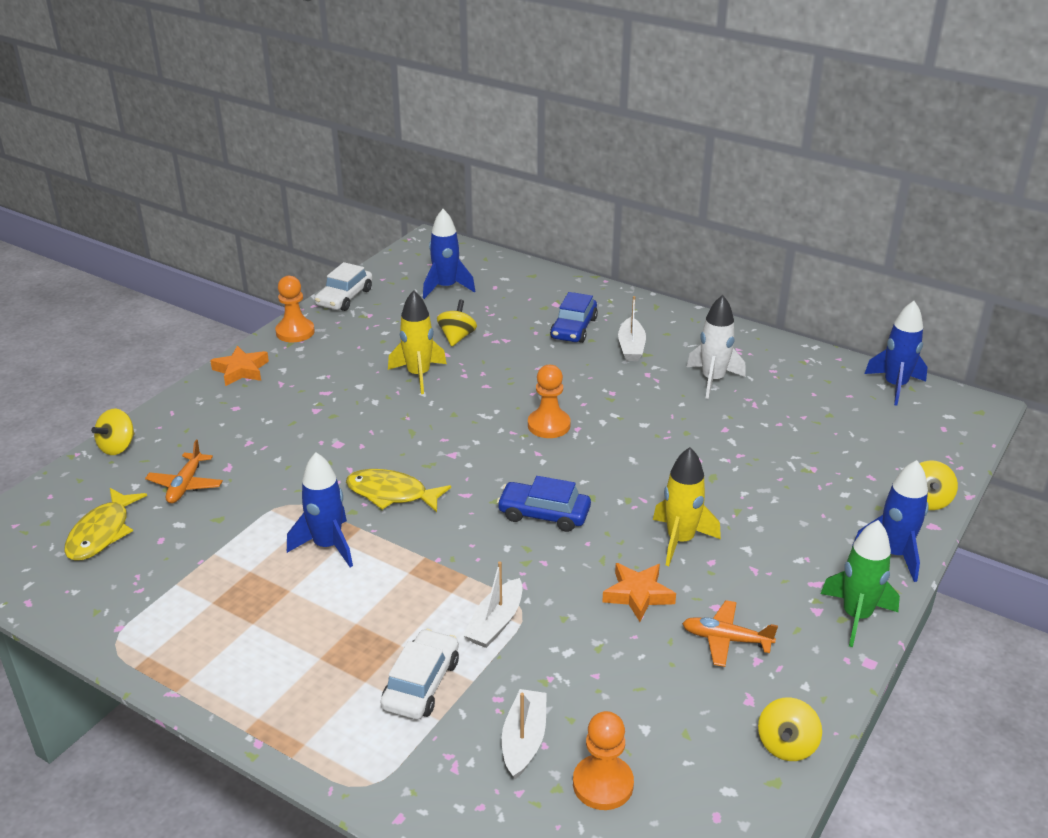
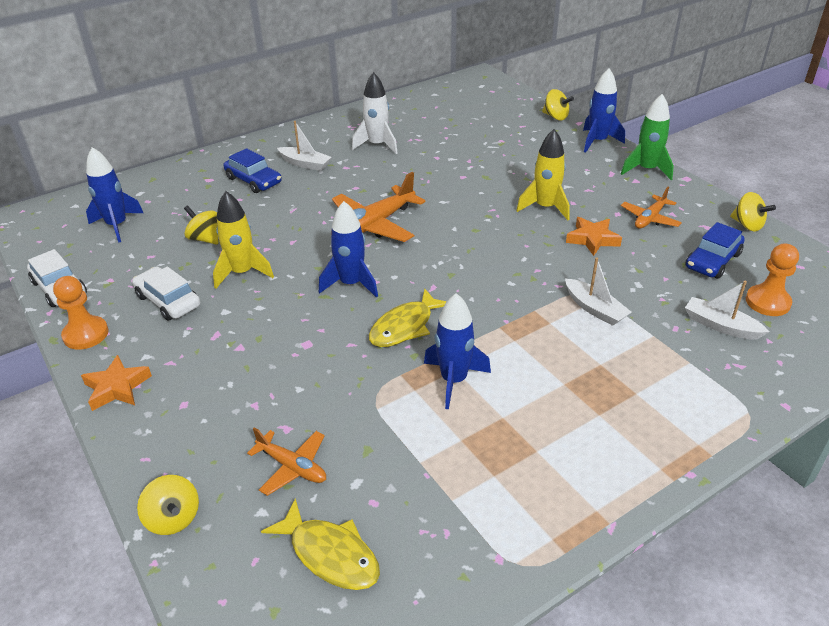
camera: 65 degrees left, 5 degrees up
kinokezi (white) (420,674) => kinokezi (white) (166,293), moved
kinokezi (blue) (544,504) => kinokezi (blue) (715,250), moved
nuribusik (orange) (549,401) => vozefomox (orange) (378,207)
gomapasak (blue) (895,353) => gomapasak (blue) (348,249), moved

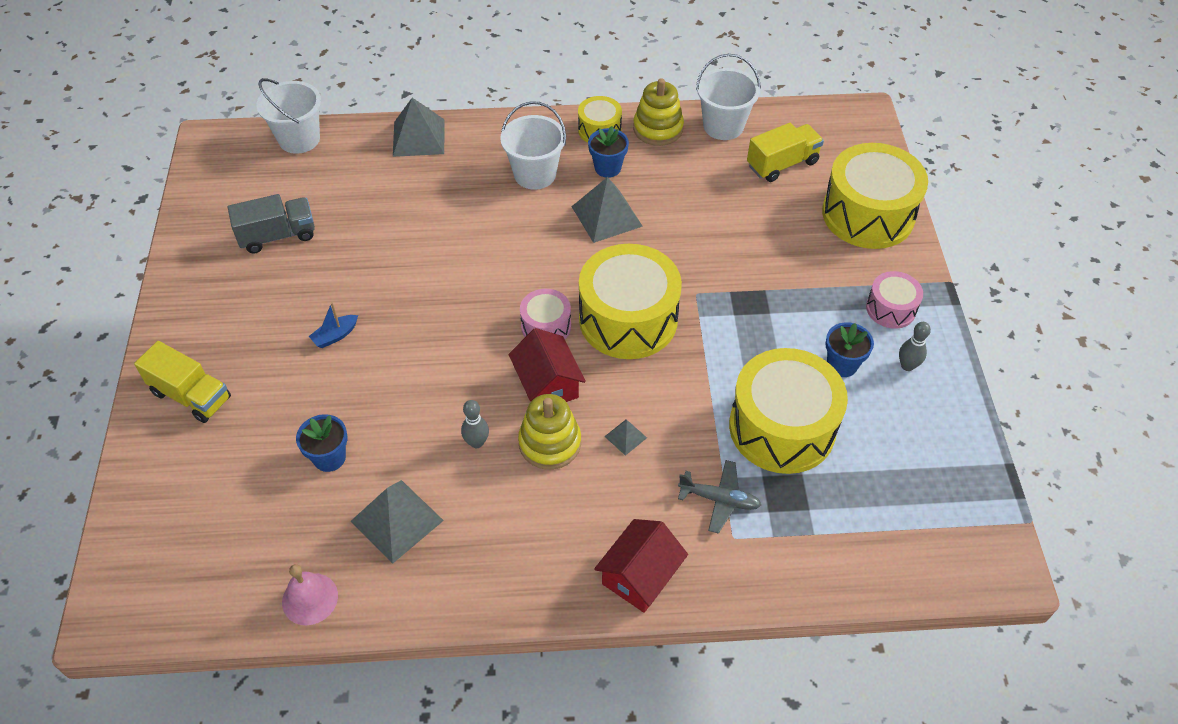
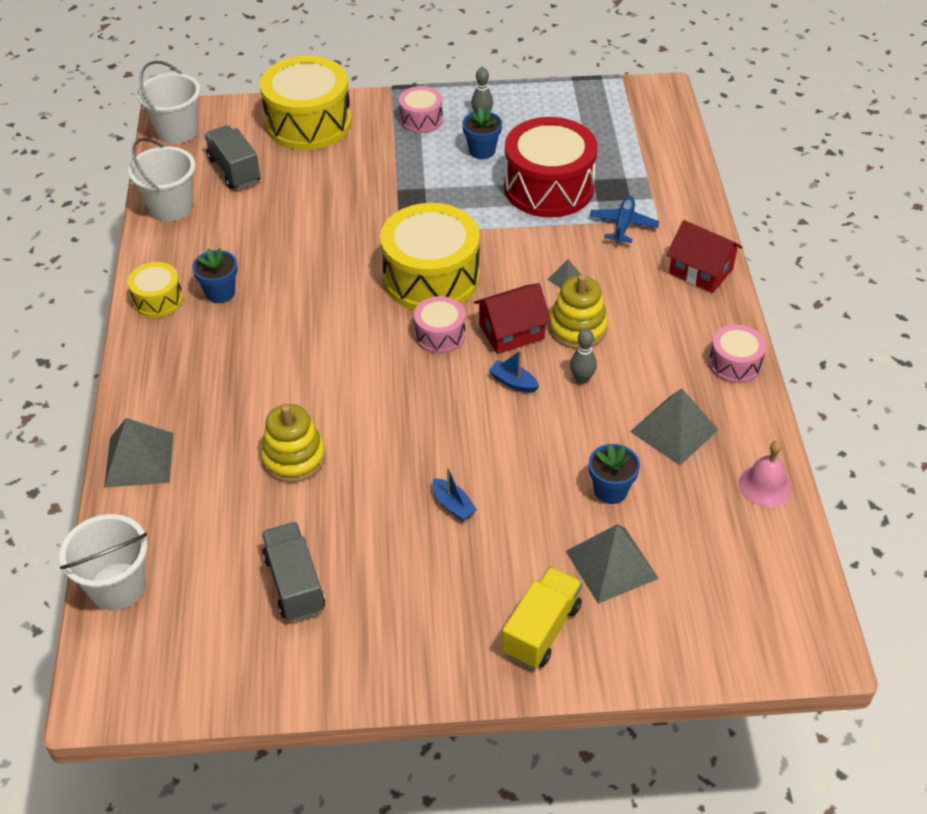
camera: 90 degrees left, 5 degrees down
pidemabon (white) (533,145) => pidemabon (white) (169,102), moved
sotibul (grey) (607,210) => sotibul (grey) (612,564), moved
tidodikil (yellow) (658,112) => tidodikil (yellow) (293,443), moved
vozefomox (grey) (719,497) => vozefomox (blue) (624,220)
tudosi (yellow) (788,411) => tudosi (red) (551,167)
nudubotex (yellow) (785,152) => nudubotex (grey) (232,157)
nothing => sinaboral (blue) (513,371)
nothing => tudosi (pink) (737,354)

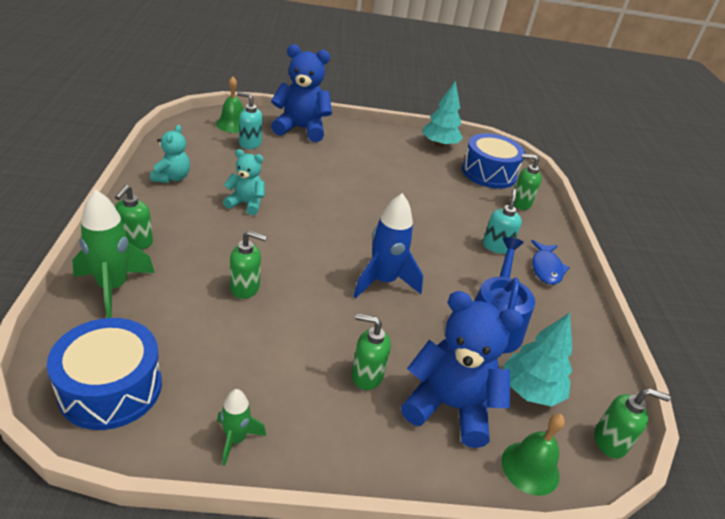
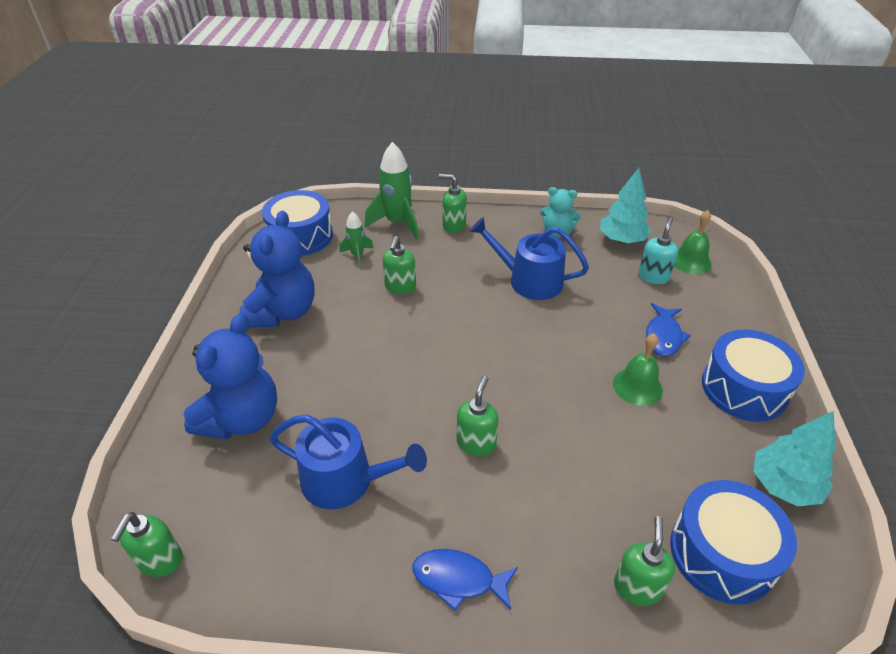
camera: 100 degrees right, 5 degrees up
gomapasak (green) (241,427) => gomapasak (green) (357,239), moved
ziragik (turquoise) (244,182) => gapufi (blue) (529,258)
ziragik (blue) (301,93) => ziragik (blue) (277,269), moved
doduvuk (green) (371,351) => doduvuk (green) (478,416), moved
gomapasak (blue) (388,245) => nothing
doduvuk (turquoise) (502,221) => nothing
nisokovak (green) (533,455) => nisokovak (green) (638,369), moved
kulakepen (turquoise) (537,360) => kulakepen (turquoise) (625,206), moved
nothing => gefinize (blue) (668,329)
nothing => tudosi (blue) (753,375)

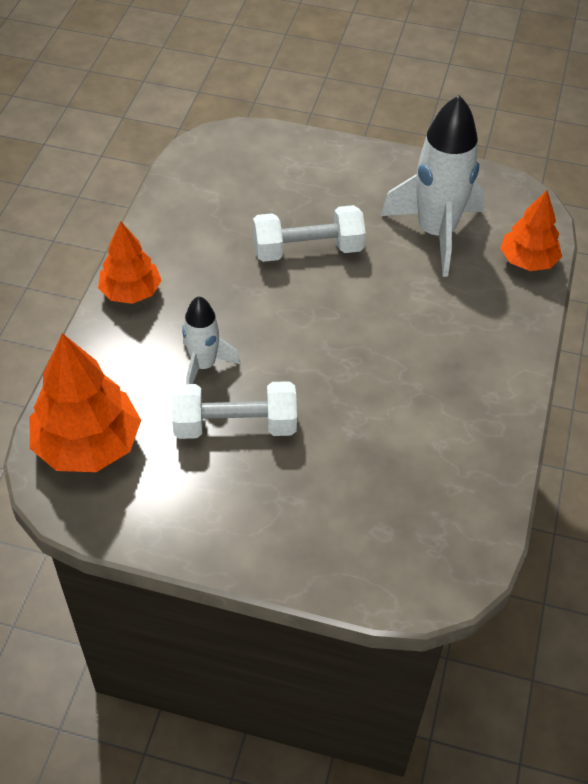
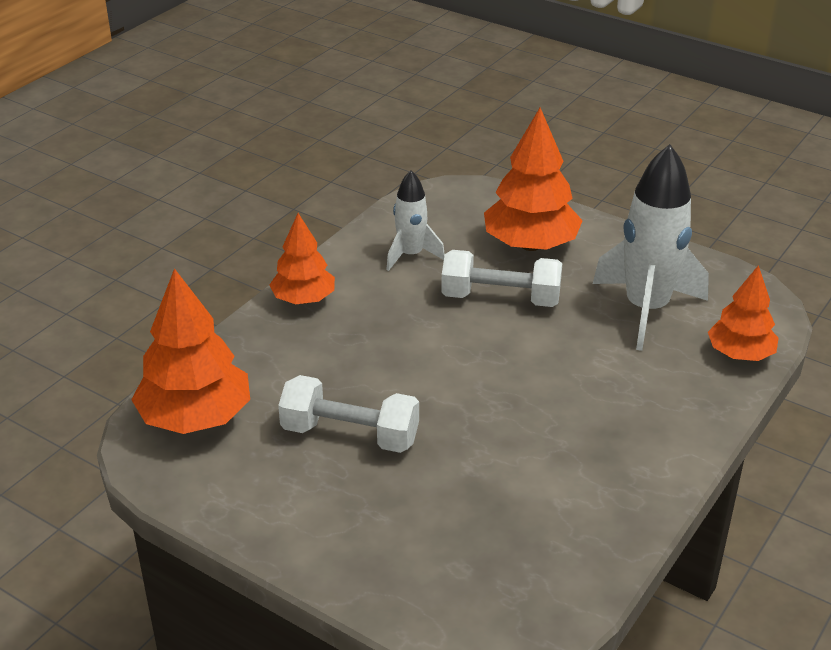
camera: 20 degrees right, 15 degrees down
gomapasak (white) (211,340) => gomapasak (white) (415,220), moved
nothing => kulakepen (orange) (533,179)

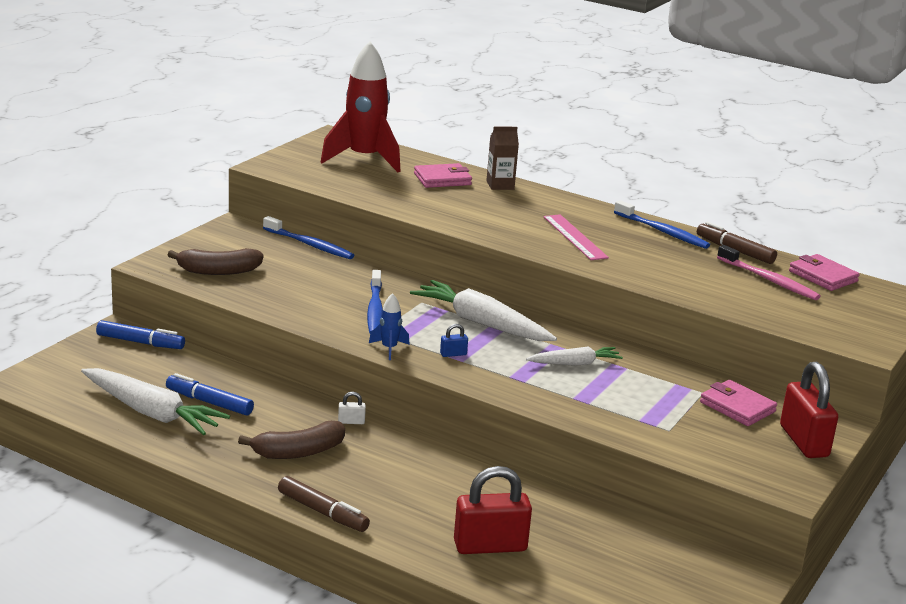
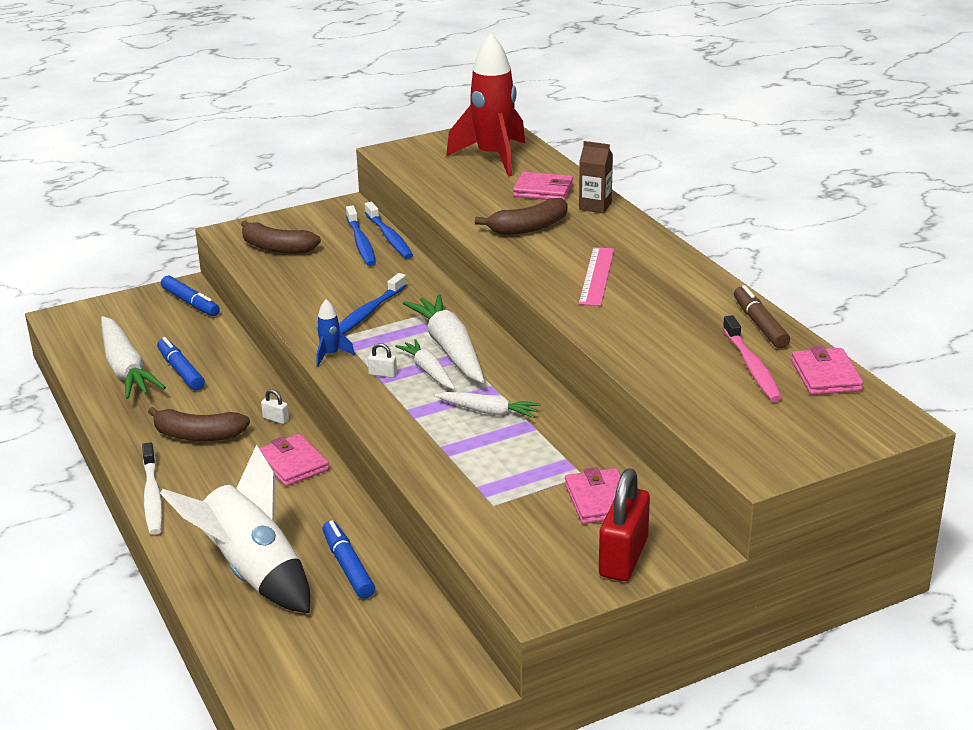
camera: 35 degrees right, 5 degrees up
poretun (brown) (324,504) => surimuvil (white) (152,488)
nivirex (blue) (454,340) => nivirex (white) (382,360)
nivirex (red) (493,510) => gomapasak (white) (235,529)
surimuvil (blue) (662,224) => surimuvil (blue) (361,236), moved
nothing => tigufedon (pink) (294,460)
nothing => poretun (blue) (348,559)
nothing => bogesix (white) (425,364)
nothing => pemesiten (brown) (521,216)

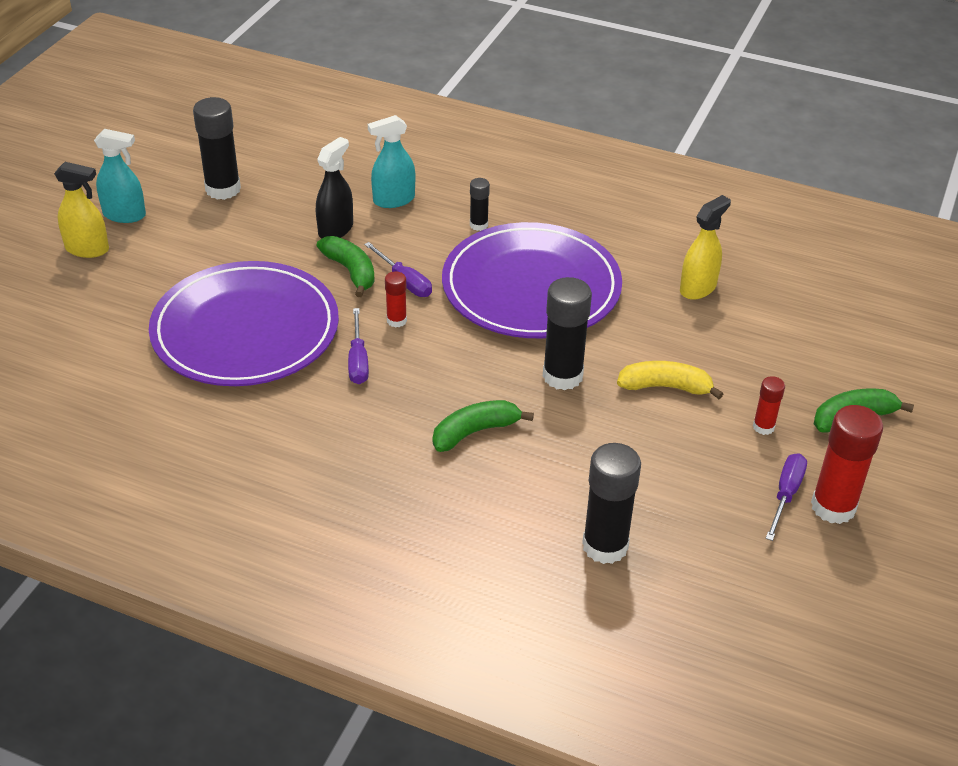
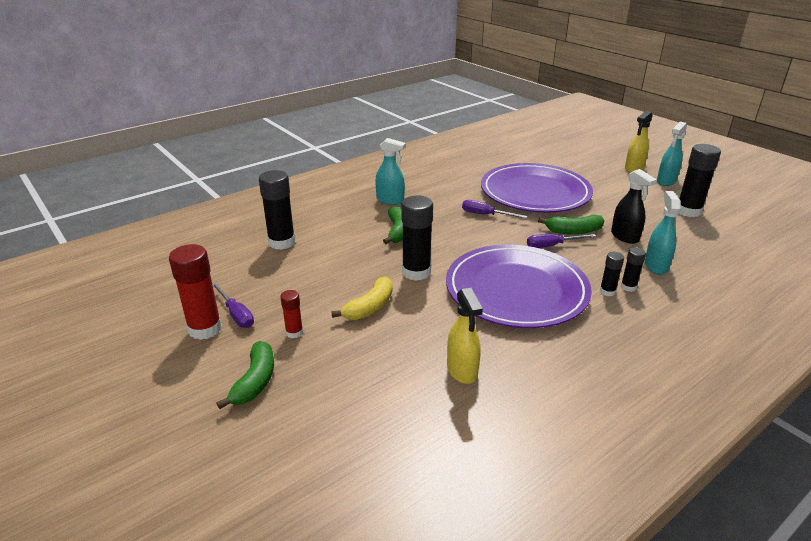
camera: 120 degrees right, 10 degrees down
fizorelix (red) (396,299) => nothing
nothing => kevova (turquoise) (390,171)
nothing => fizorelix (black) (633,269)

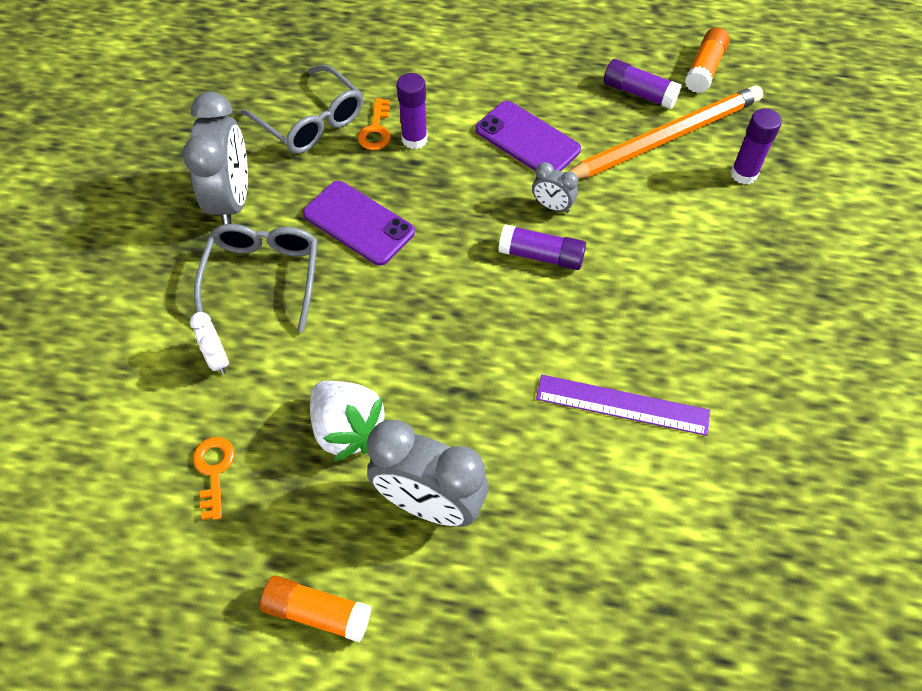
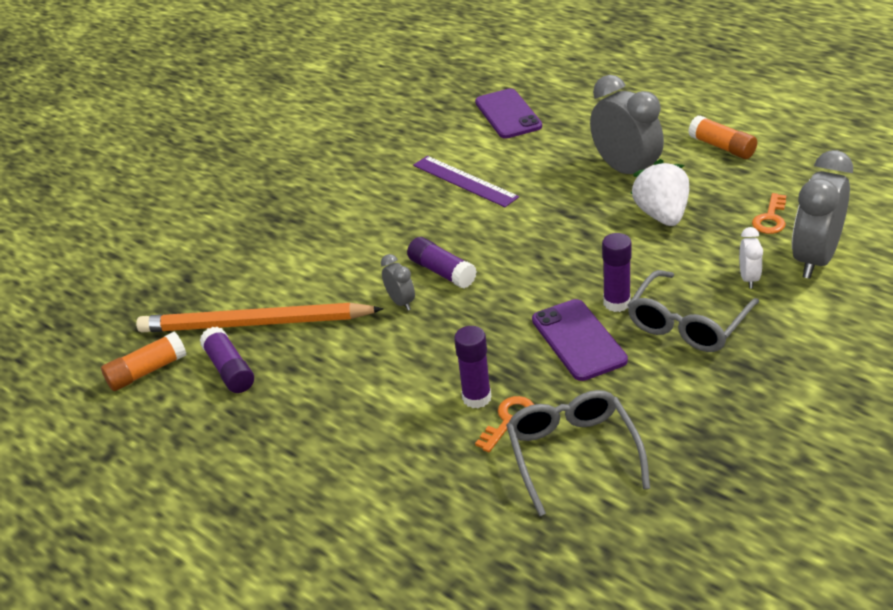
camera: 145 degrees left, 20 degrees down
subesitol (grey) (215,158) => subesitol (grey) (822,214), moved
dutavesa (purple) (528,136) => dutavesa (purple) (508,113), moved
fizorelix (purple) (756,146) => fizorelix (purple) (617,272), moved

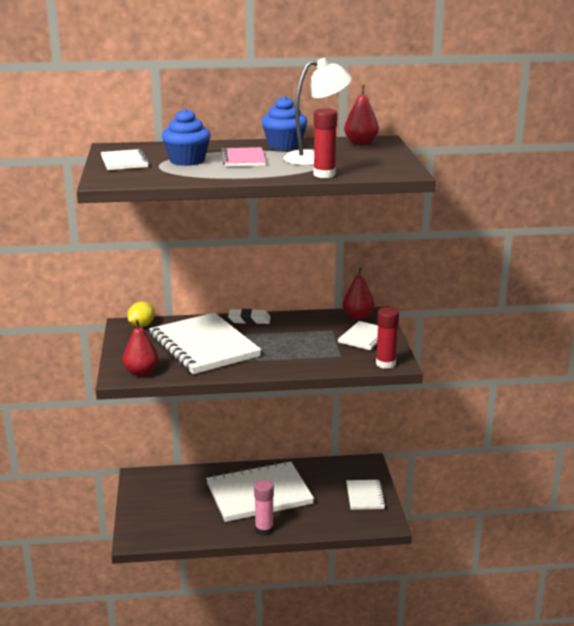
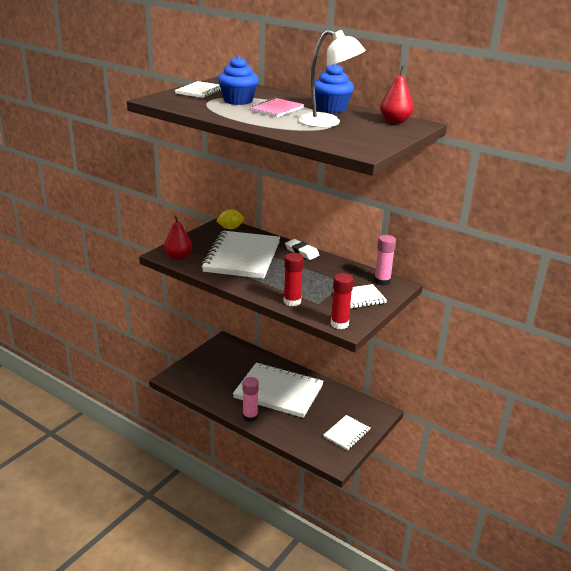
camera: 40 degrees right, 5 degrees up
fizorelix (red) (325,143) => fizorelix (red) (294,279), moved
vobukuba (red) (358,293) => fizorelix (pink) (385,260)

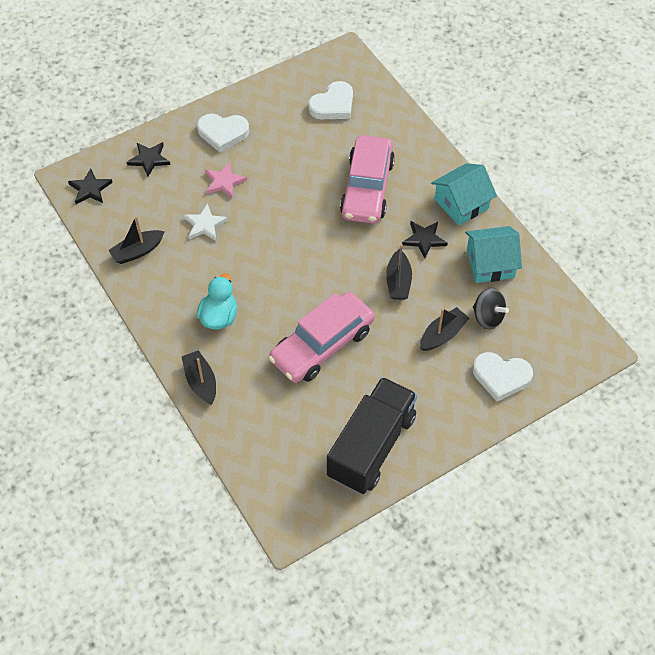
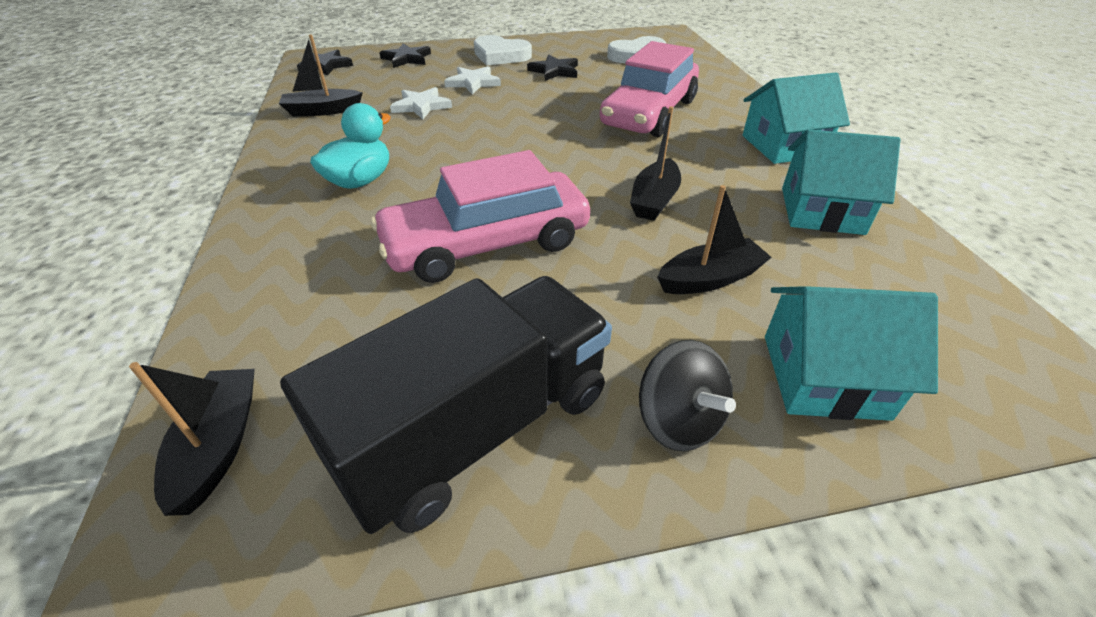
camera: 20 degrees right, 15 degrees down
sinaboral (black) (199,377) => sinaboral (black) (192,439), moved
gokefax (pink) (226,180) => gokefax (white) (472,80)
gokefax (black) (425,239) => gokefax (black) (552,67), moved
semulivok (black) (491,308) => semulivok (black) (687,395), moved
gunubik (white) (503,377) => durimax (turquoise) (851,353)

